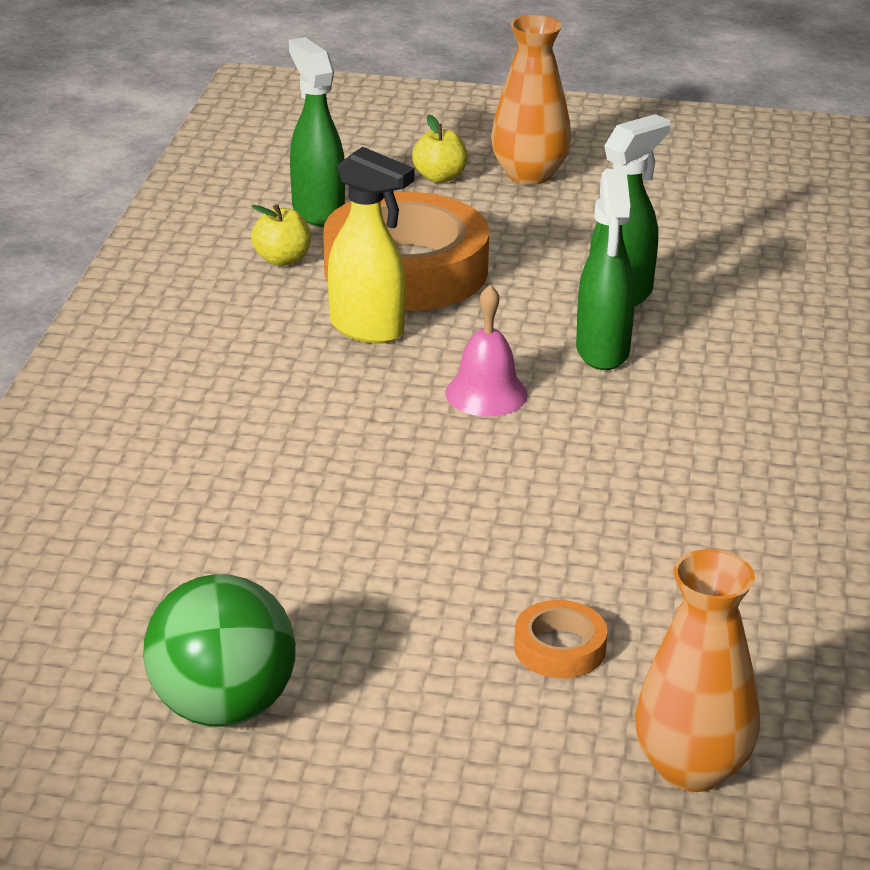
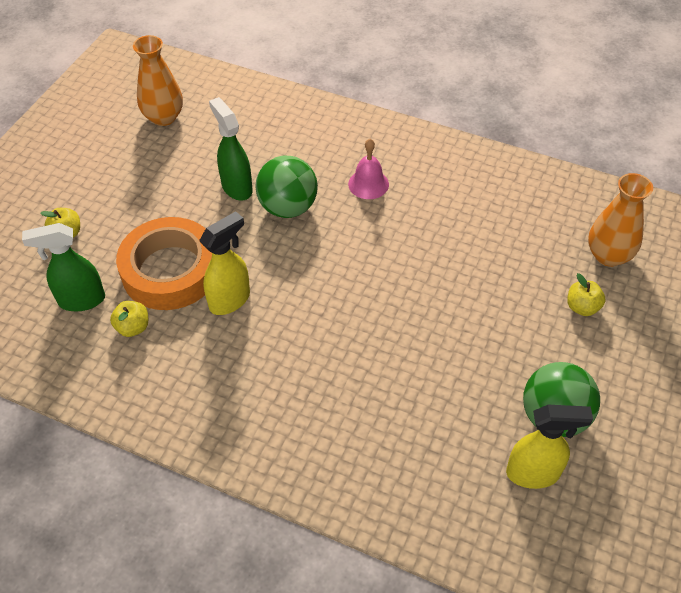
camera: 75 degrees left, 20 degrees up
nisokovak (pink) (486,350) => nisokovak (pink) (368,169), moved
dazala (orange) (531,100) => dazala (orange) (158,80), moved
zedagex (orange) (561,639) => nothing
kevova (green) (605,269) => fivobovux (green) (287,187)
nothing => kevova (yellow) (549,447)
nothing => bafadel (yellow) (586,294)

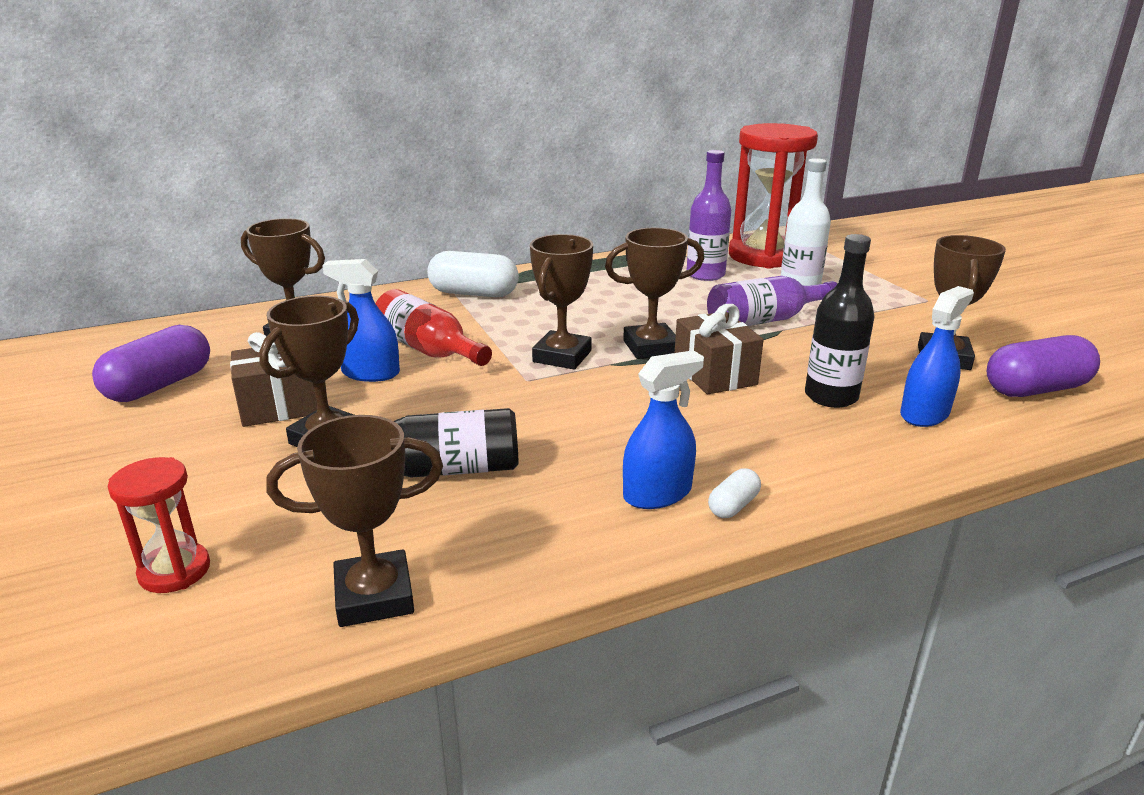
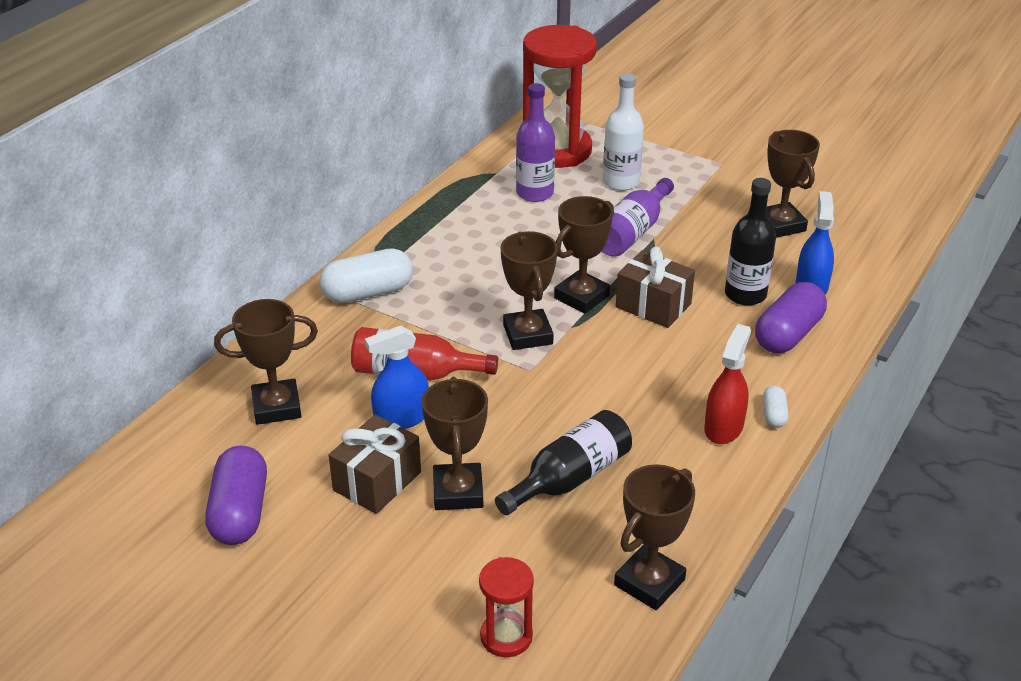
camera: 35 degrees left, 10 degrees up
kevova (blue) (663,429) => kevova (red) (727,384)
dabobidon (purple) (1043,366) => dabobidon (purple) (791,317), moved

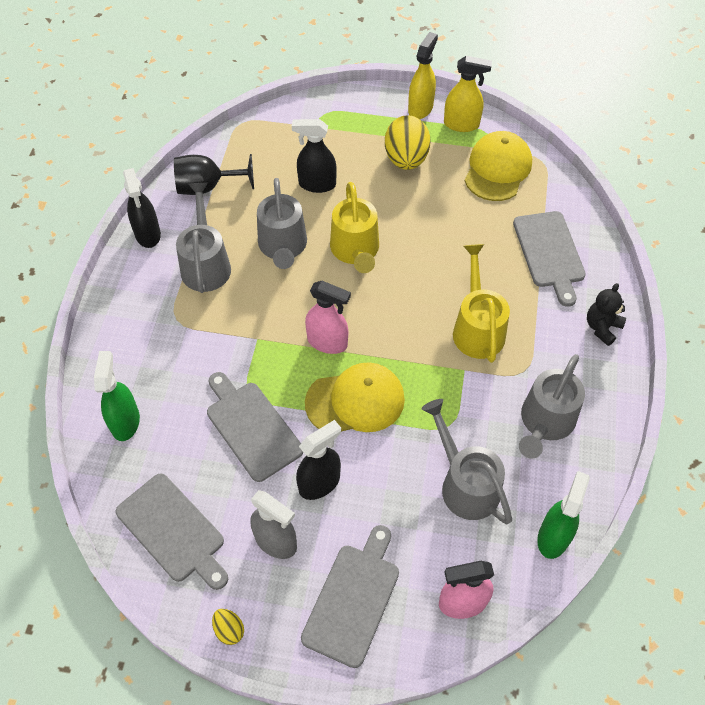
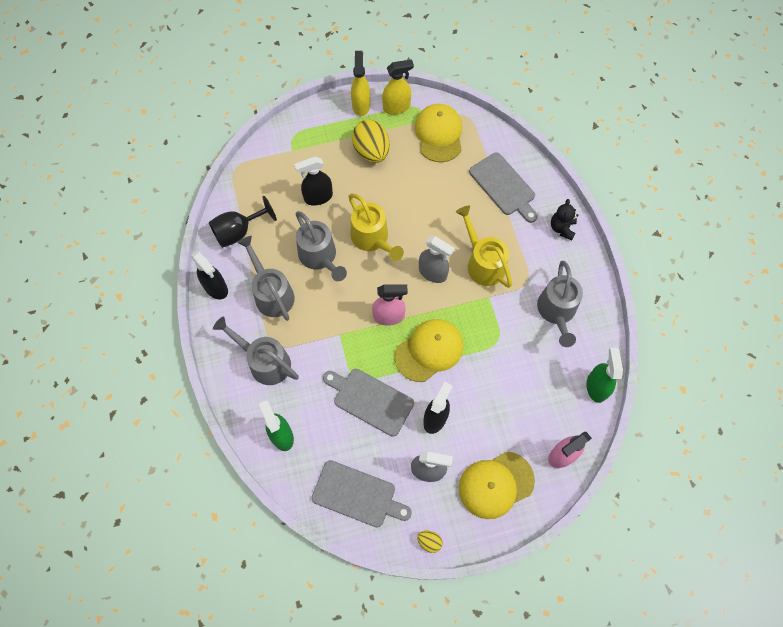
camera: 25 degrees left, 10 degrees up
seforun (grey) (350,596) => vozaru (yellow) (497,485)
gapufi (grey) (467,461) => gapufi (grey) (256,351), moved
nothing => kevova (grey) (437,259)

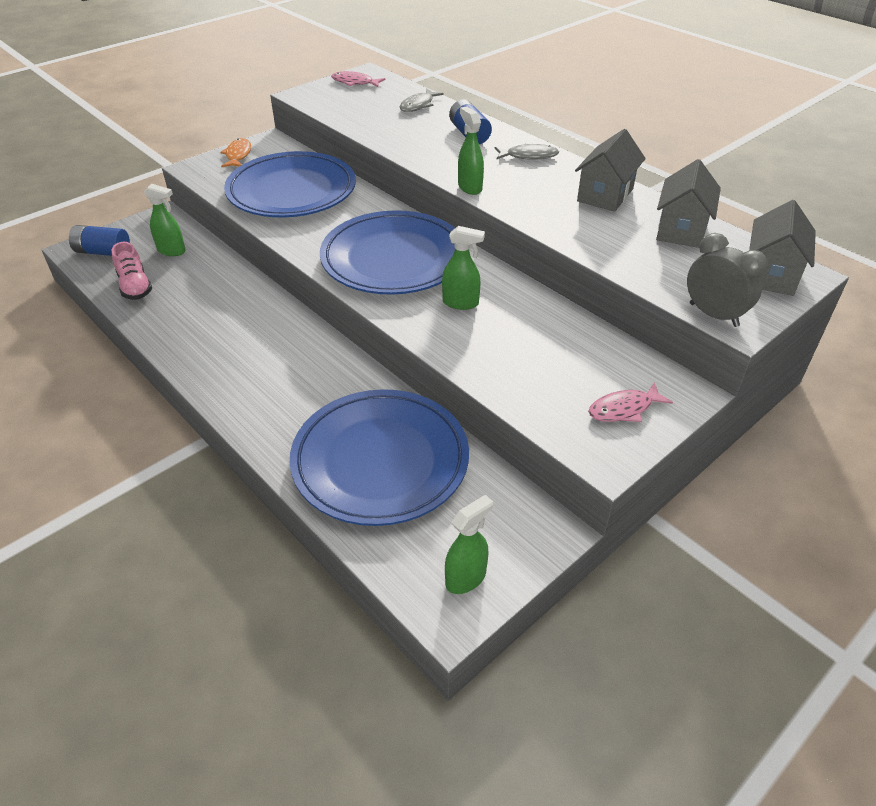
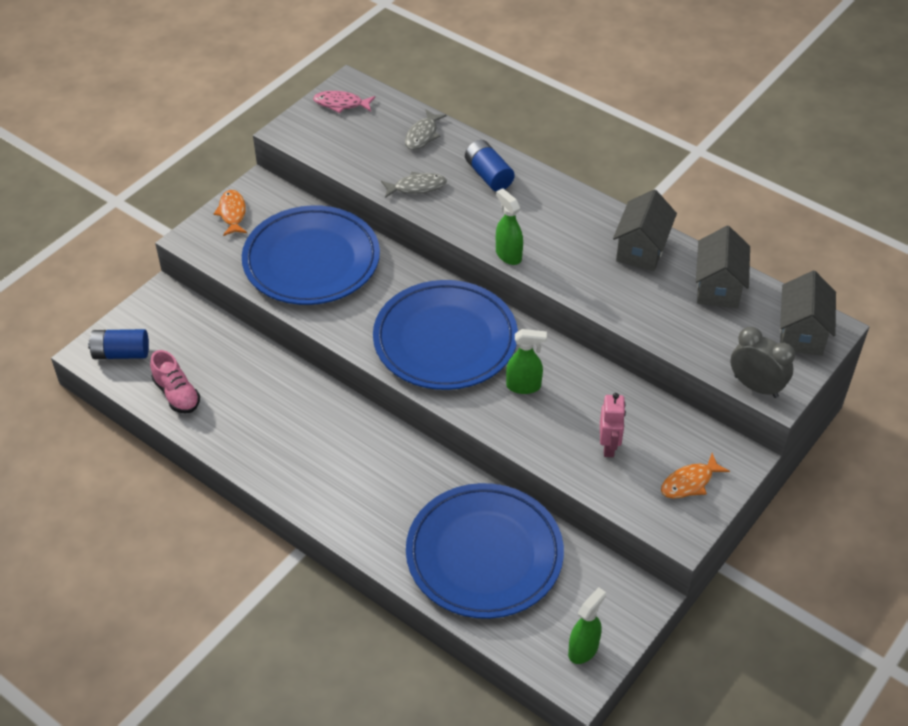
camera: 10 degrees left, 5 degrees up
kevova (green) (165,220) => nothing
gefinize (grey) (527,151) => gefinize (grey) (414,185), moved
gefinize (pink) (630,402) => gefinize (orange) (695,476)
nothing => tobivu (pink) (613,425)

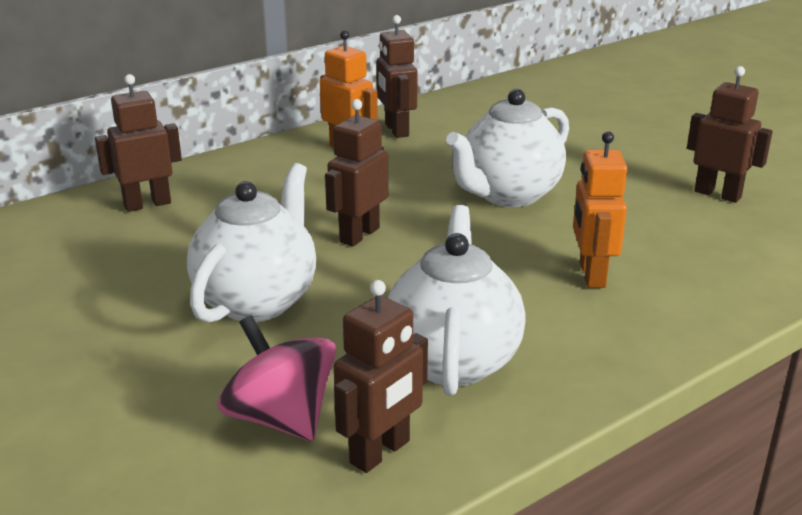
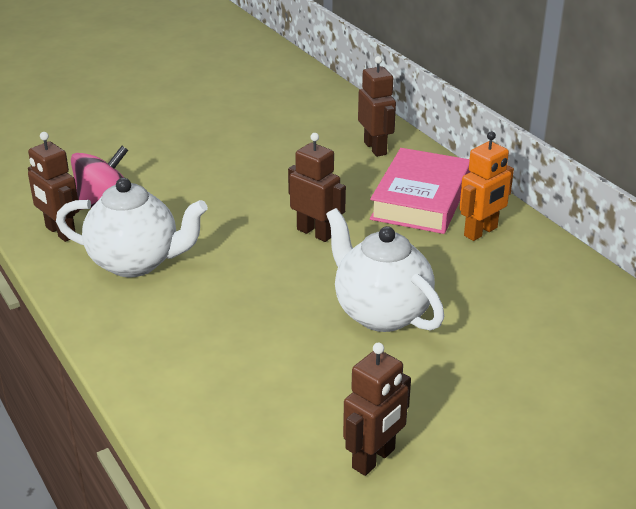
camera: 95 degrees right, 5 degrees up
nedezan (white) (251,243) => nothing
tobivu (brown) (397,76) => nothing
tobivu (orange) (600,209) => nothing
nothing => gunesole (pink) (420,191)

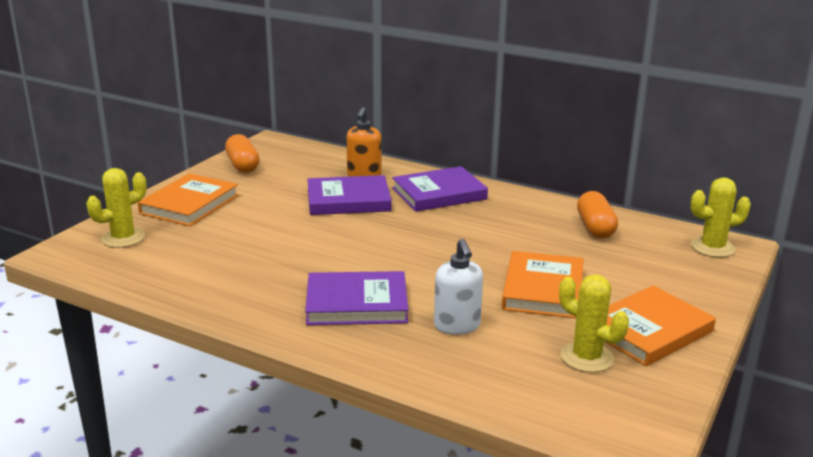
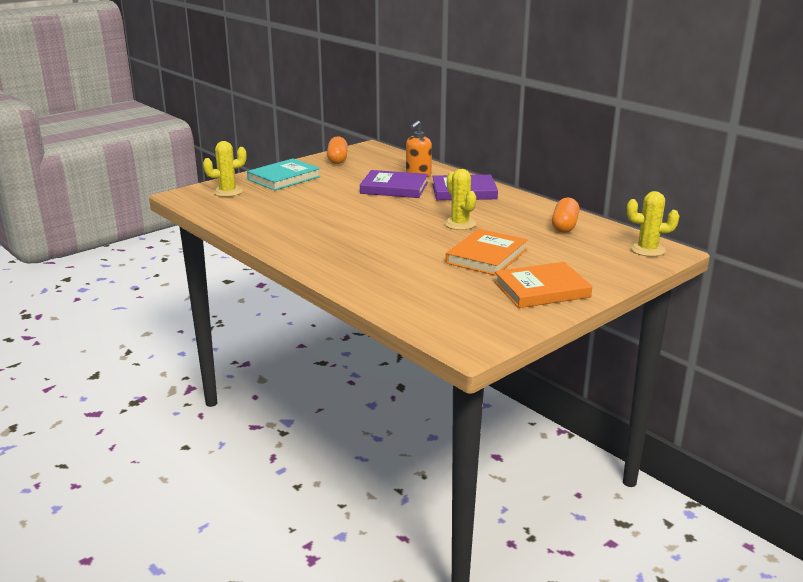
camera: 20 degrees right, 0 degrees up
gunesole (orange) (188,199) => gunesole (turquoise) (284,174)
gunesole (purple) (356,298) => nothing
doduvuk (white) (458,287) => nothing
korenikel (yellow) (594,323) => korenikel (yellow) (460,199), moved

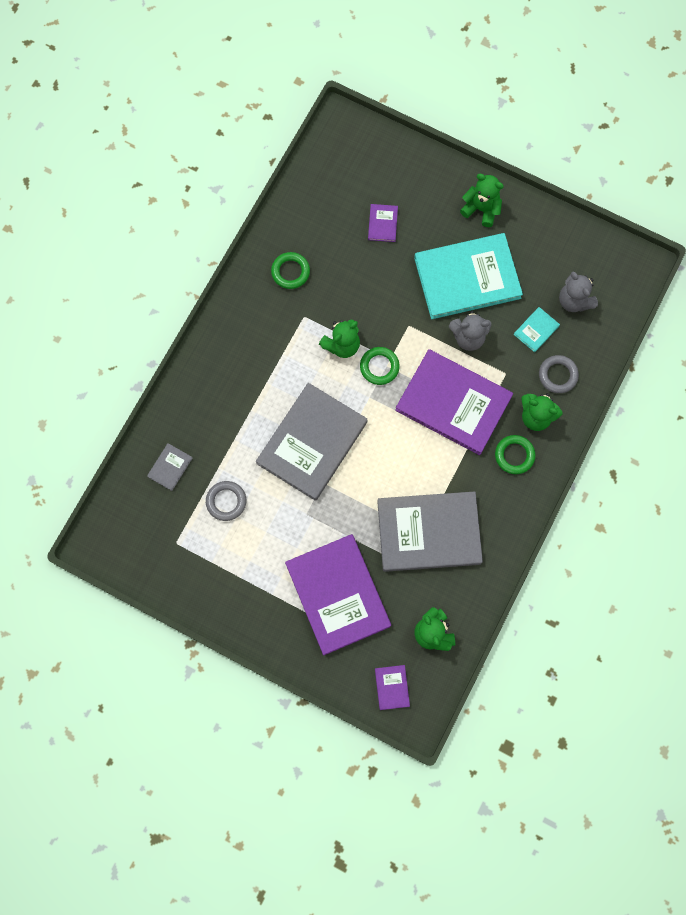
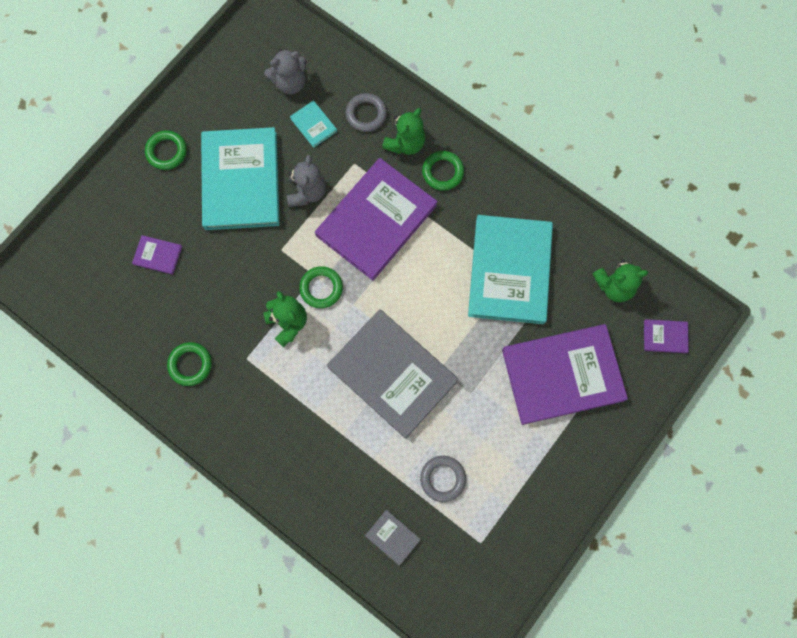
camera: 80 degrees left, 0 degrees up
gunesole (grey) (430,531) => gunesole (turquoise) (510,269)
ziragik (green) (482,200) => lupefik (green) (166,150)

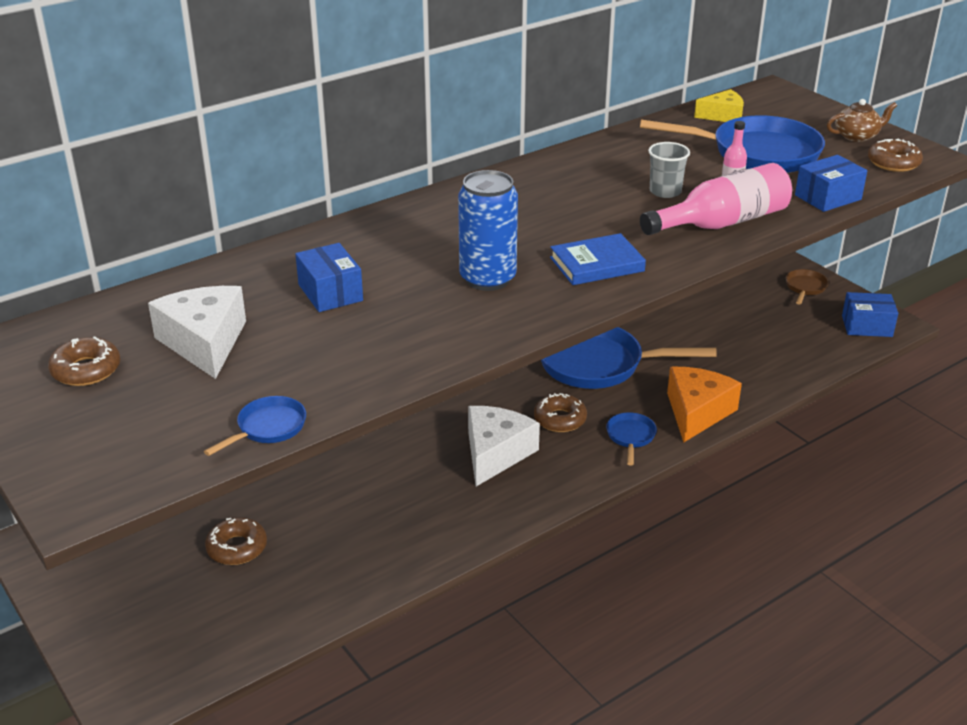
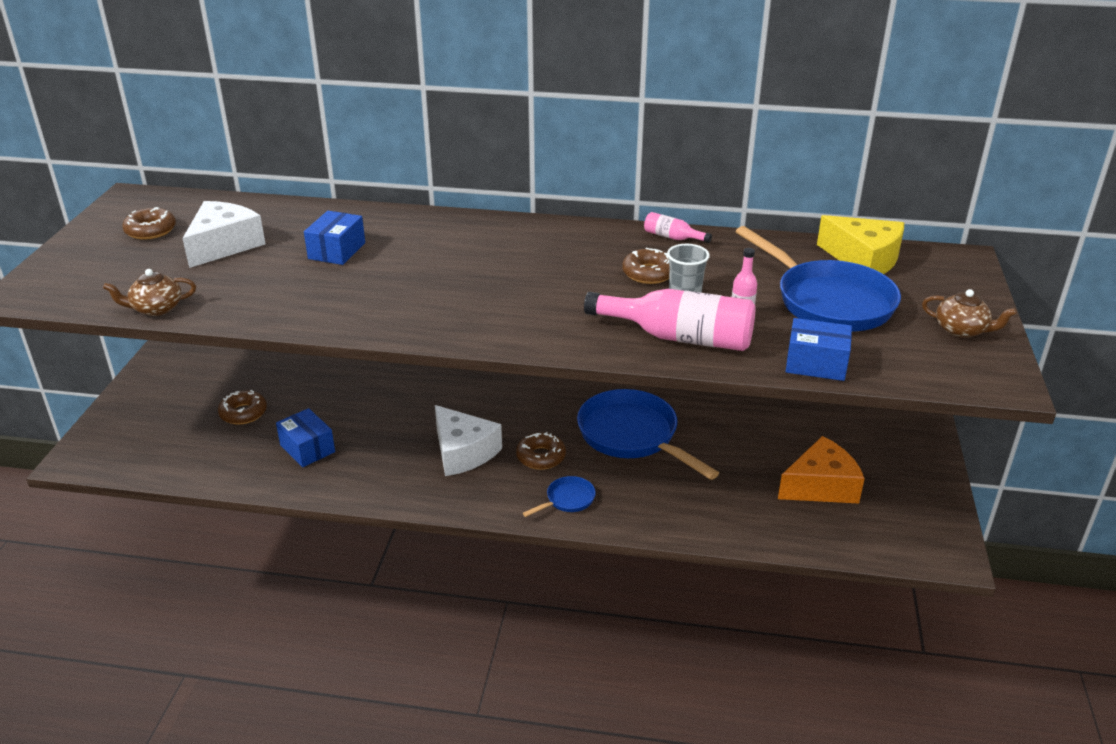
camera: 45 degrees right, 0 degrees up
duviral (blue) (255,426) => nedezan (brown) (149,292)
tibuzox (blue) (488,230) => nothing
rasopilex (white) (504,446) => rasopilex (white) (468,440), 75 degrees clockwise
gunesole (blue) (598,259) => nothing
rasopilex (orange) (704,405) => rasopilex (orange) (821,470), moved
rasopilex (yellow) (719,105) => rasopilex (yellow) (860,244), x1.61
duviral (brown) (807,287) => nothing
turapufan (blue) (870,314) => turapufan (blue) (305,437), moved
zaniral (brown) (895,155) => zaniral (brown) (645,266), moved
nothing => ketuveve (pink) (678,227)

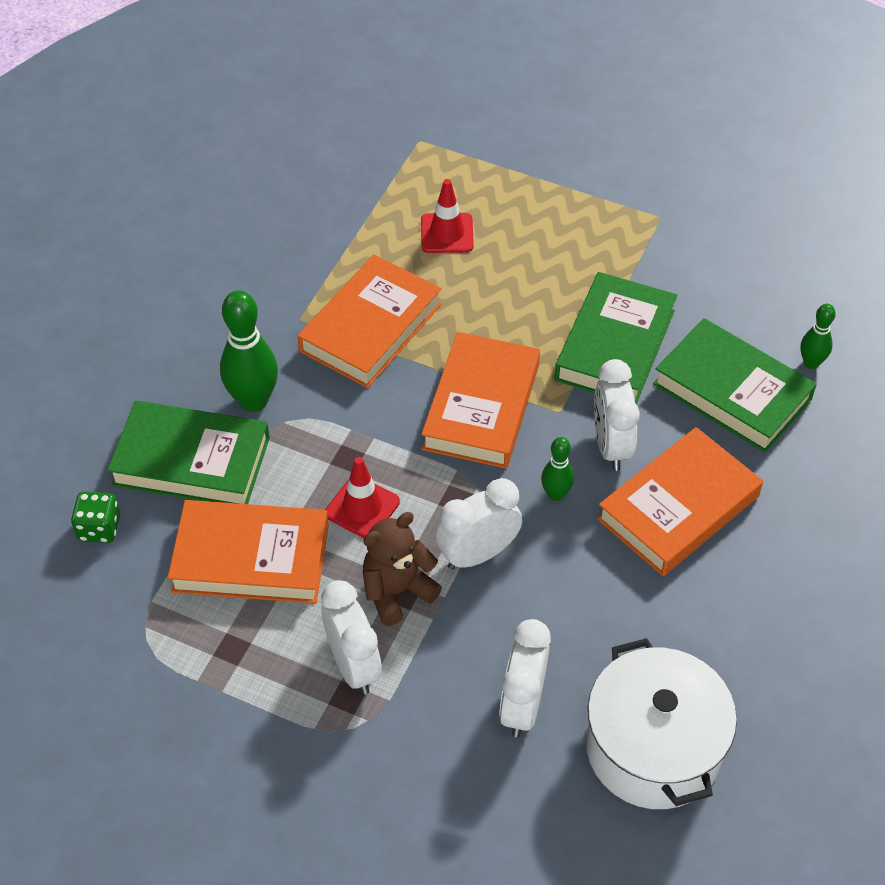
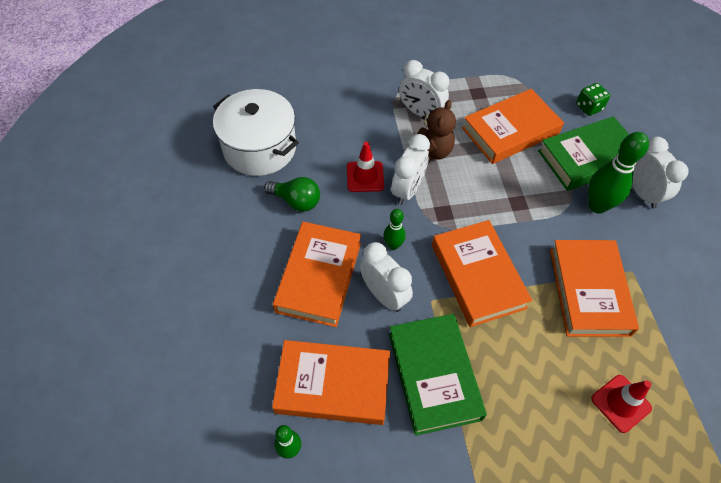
camera: 145 degrees right, 5 degrees up
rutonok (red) (362,497) => rutonok (red) (365,167), moved
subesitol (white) (525,678) => subesitol (white) (660,173), moved
gunesole (green) (735,385) => gunesole (orange) (331,382)
nothing => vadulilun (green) (292,194)

